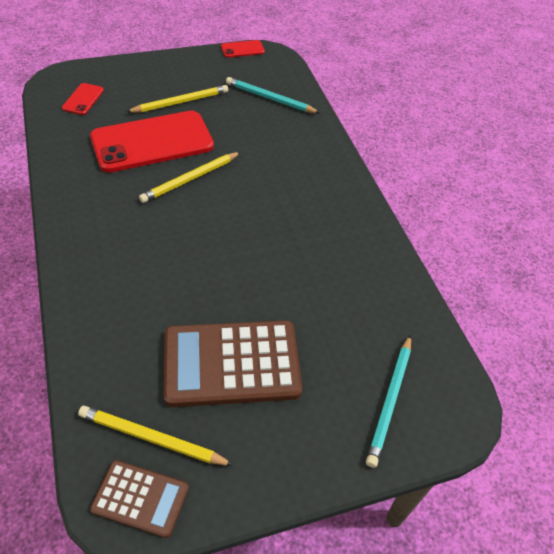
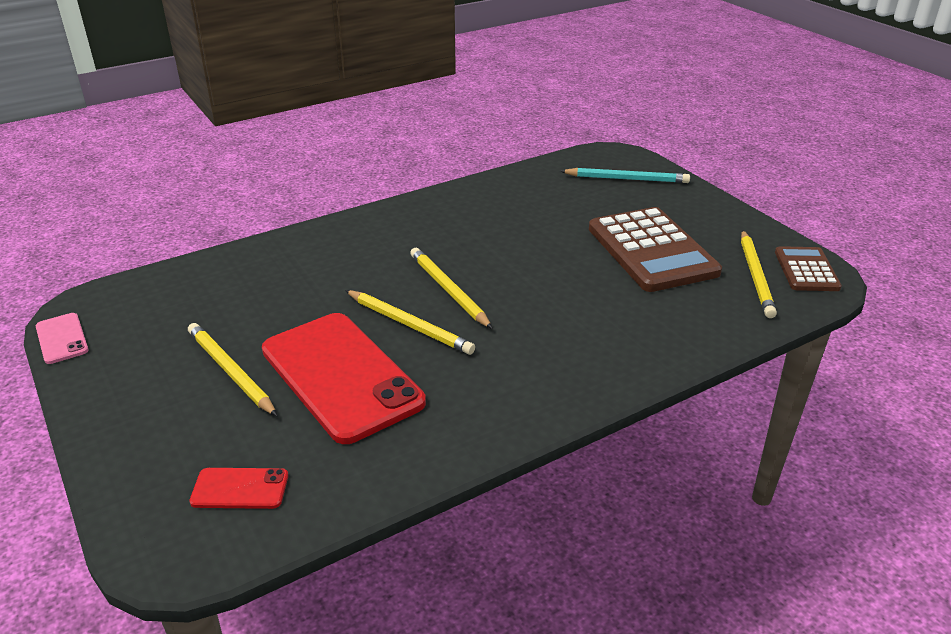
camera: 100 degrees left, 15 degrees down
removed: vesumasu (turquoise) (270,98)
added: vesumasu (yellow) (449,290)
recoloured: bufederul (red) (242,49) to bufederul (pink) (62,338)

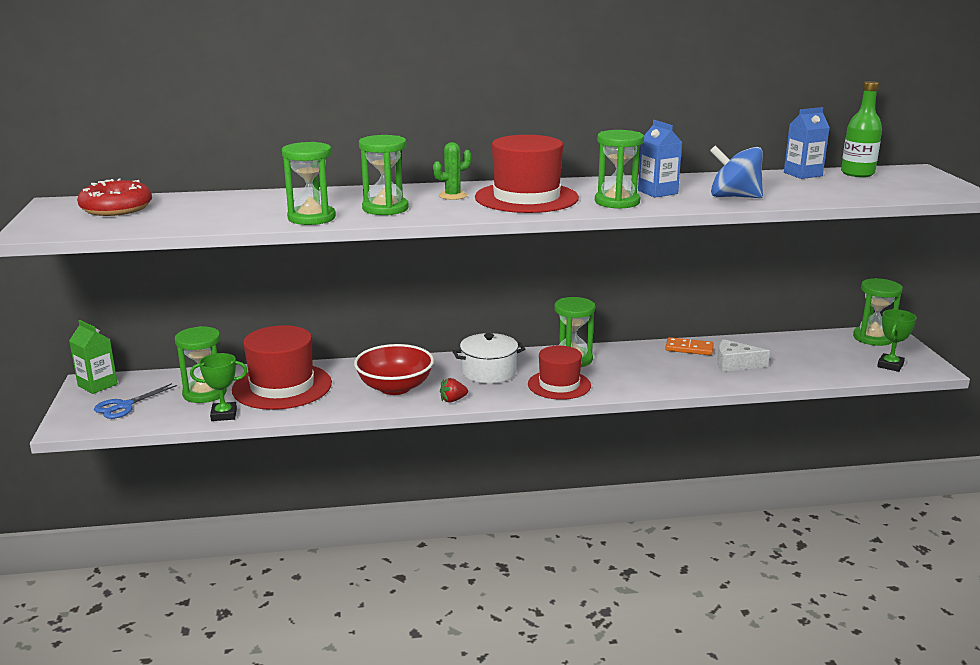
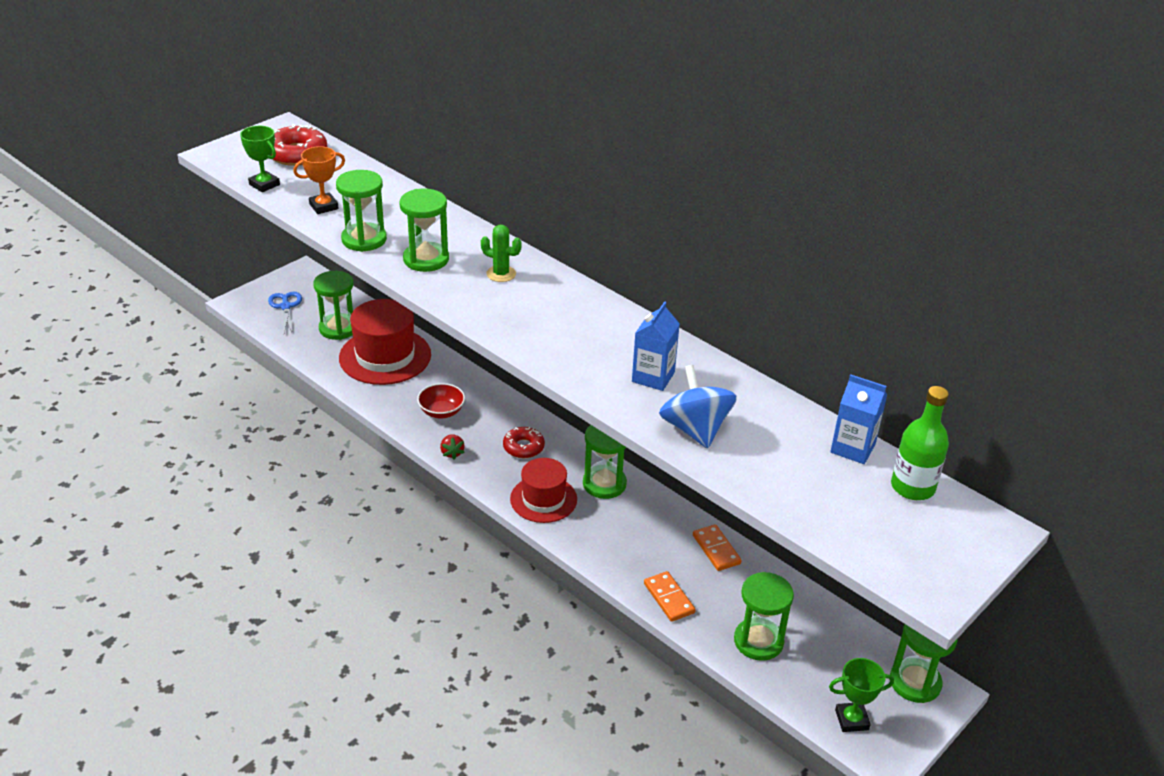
camera: 50 degrees right, 15 degrees up
removed: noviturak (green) (97,385); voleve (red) (526,198); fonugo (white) (735,364)
added: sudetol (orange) (323,206); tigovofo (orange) (669,598)
moved: sudetol (green) (224,415) to (264,184); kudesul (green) (617,202) to (758,641)
replaced: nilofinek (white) (489,372) to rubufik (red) (523,447)
turned: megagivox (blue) (124,406) = (286,307) 75 degrees clockwise; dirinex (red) (453,400) = (452,453) 135 degrees counterclockwise
resized: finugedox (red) (395,387) = (441,412) x0.61

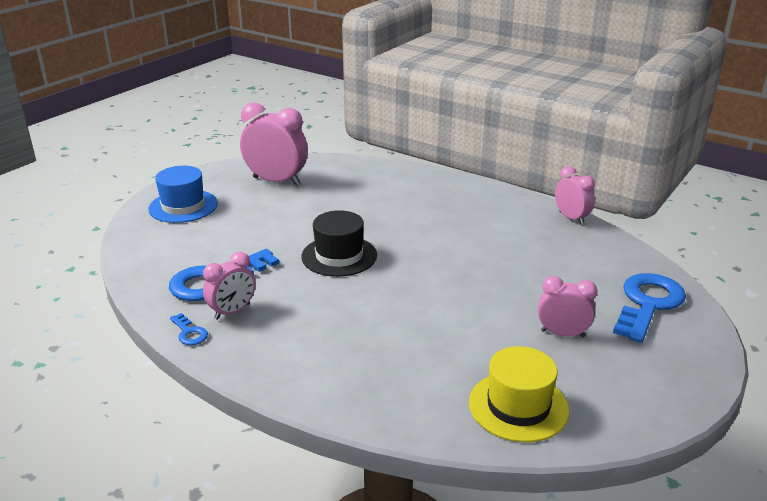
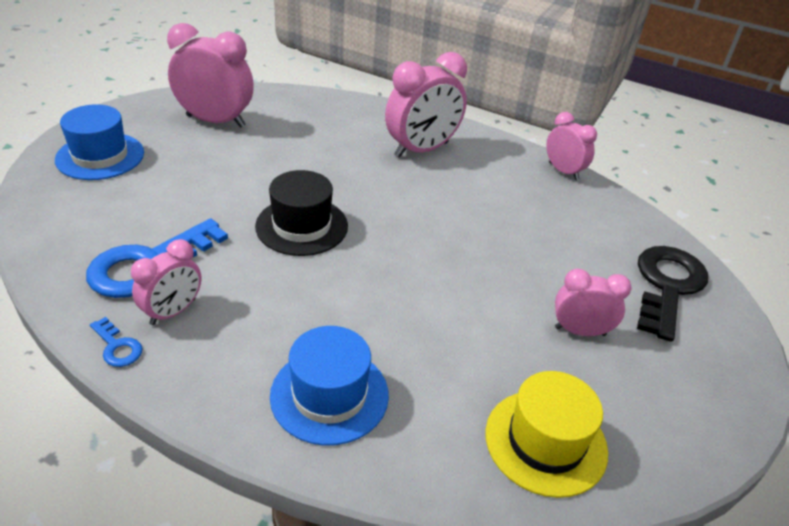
camera: 10 degrees left, 10 degrees up
added: voleve (blue) (329,395); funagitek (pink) (421,150)
recoloured: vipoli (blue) (648,304) to vipoli (black) (667,286)

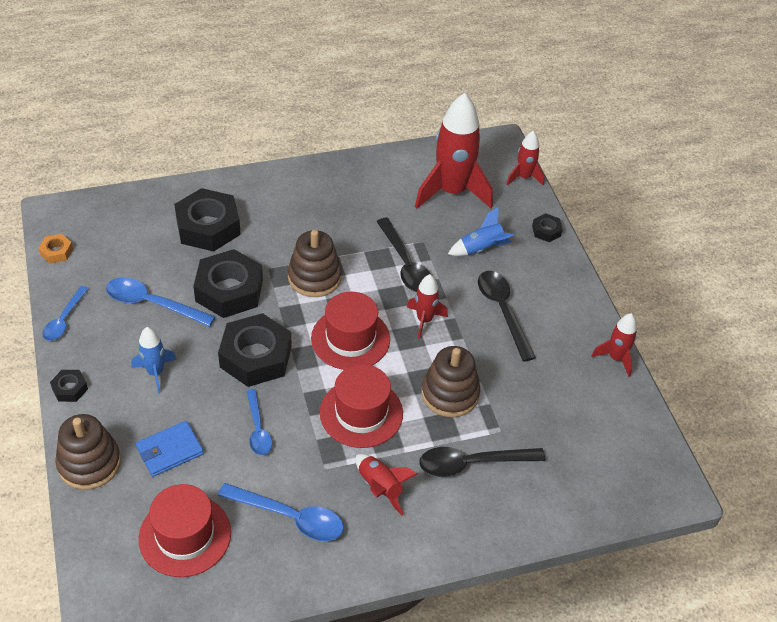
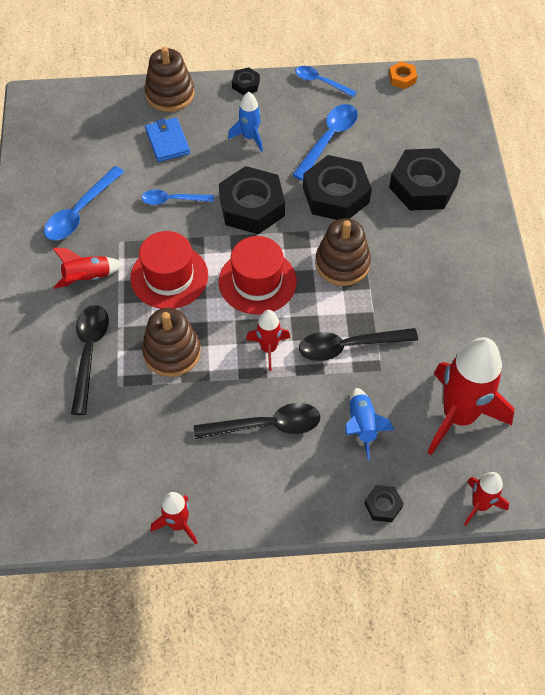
camera: 105 degrees right, 10 degrees up
removed: voleve (red) (185,535)

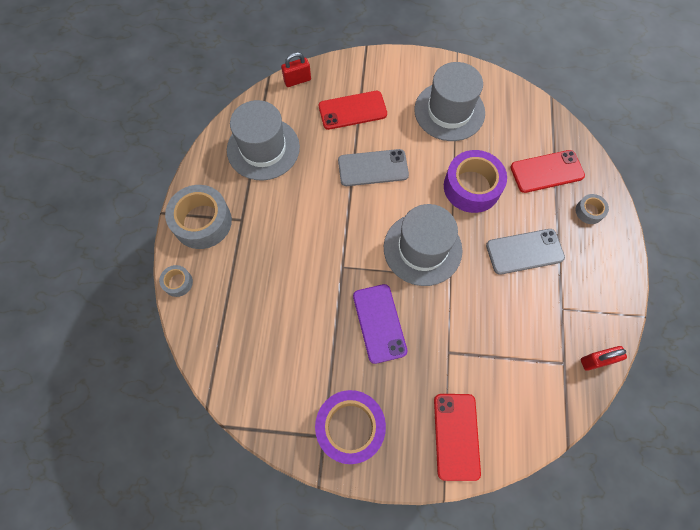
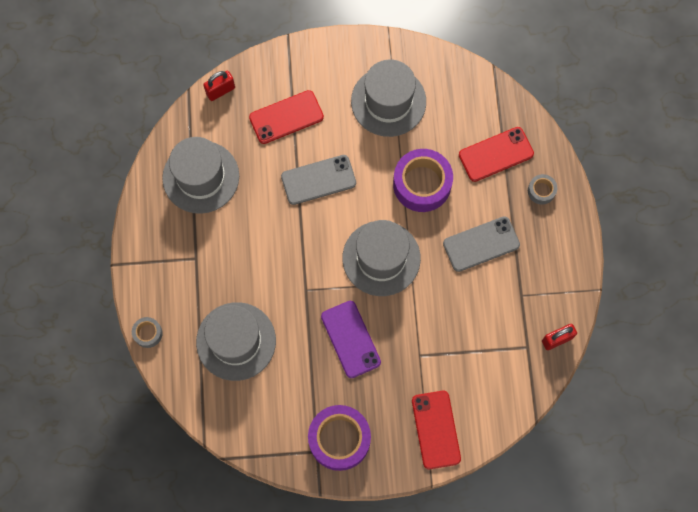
camera: 10 degrees left, 5 degrees up
removed: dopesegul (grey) (202,222)
added: voleve (grey) (236,341)

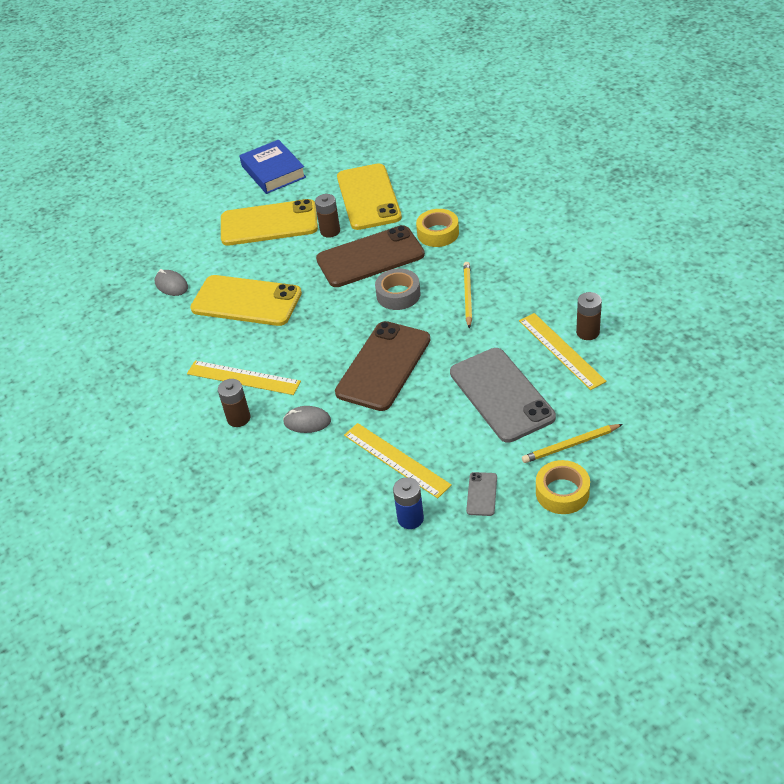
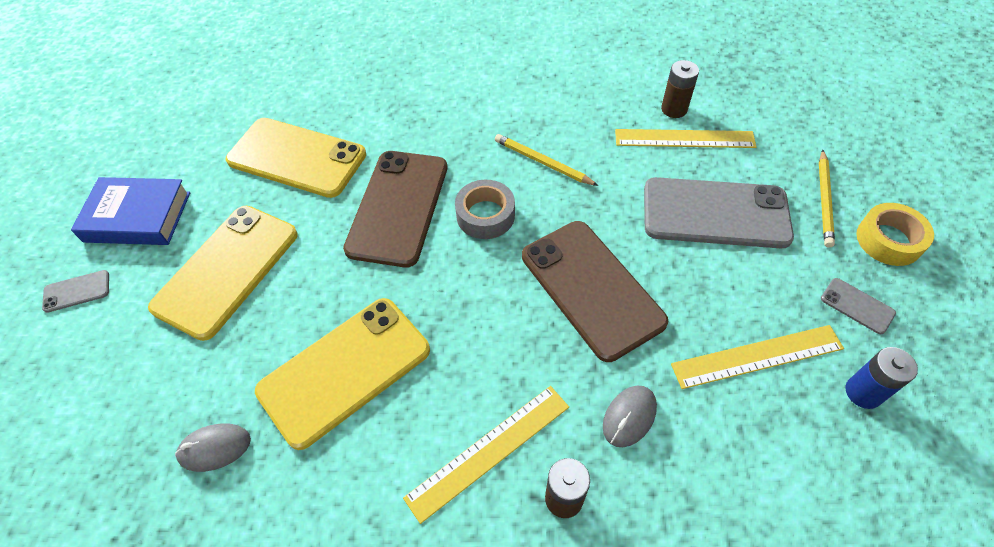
camera: 60 degrees left, 10 degrees up
removed: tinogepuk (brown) (330,231); dopesegul (yellow) (438,233)
added: bufederul (grey) (77,291)

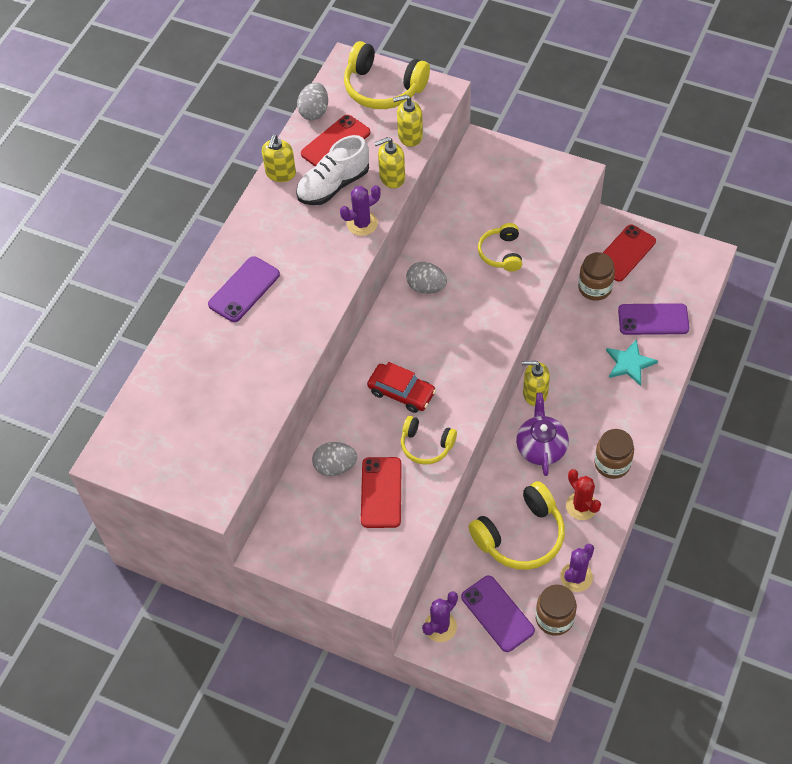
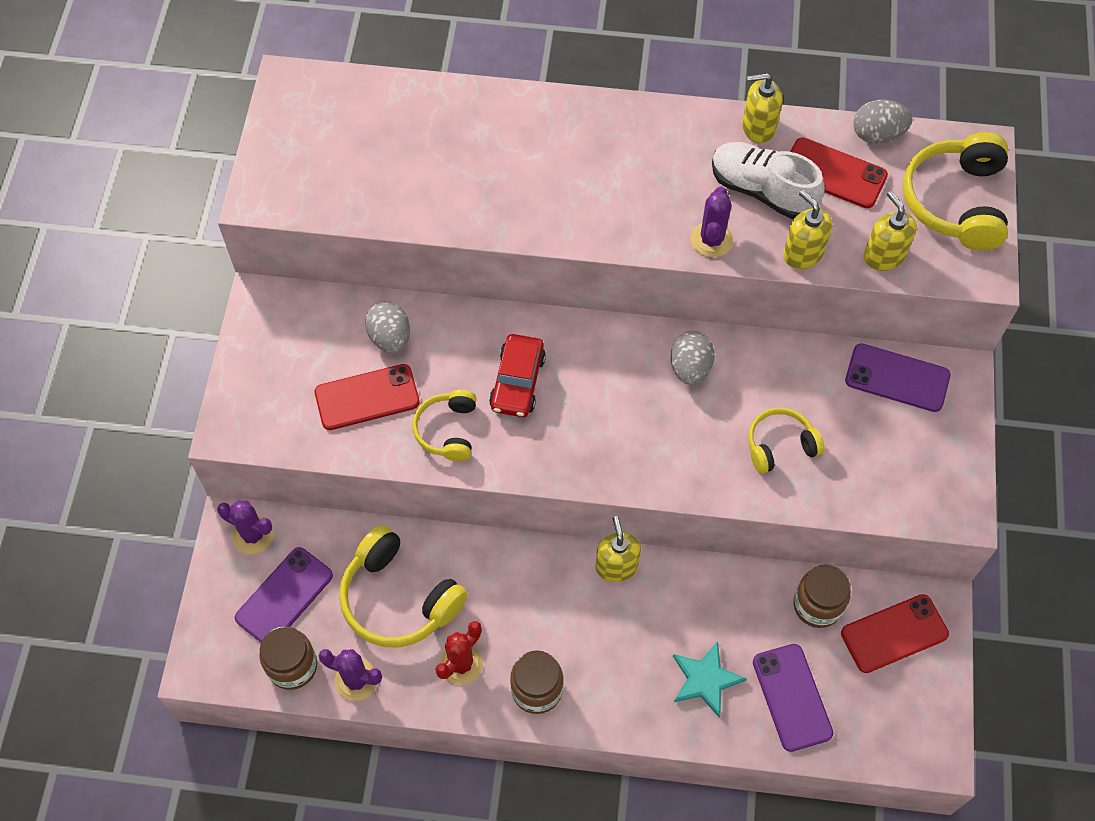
camera: 70 degrees right, 5 degrees up
removed: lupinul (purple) (541,447)
moved: bufederul (purple) (244,289) to (897,378)
turned: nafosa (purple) (362,224) = (711,240) 60 degrees clockwise; bufederul (red) (625,253) = (894,634) 45 degrees counterclockwise

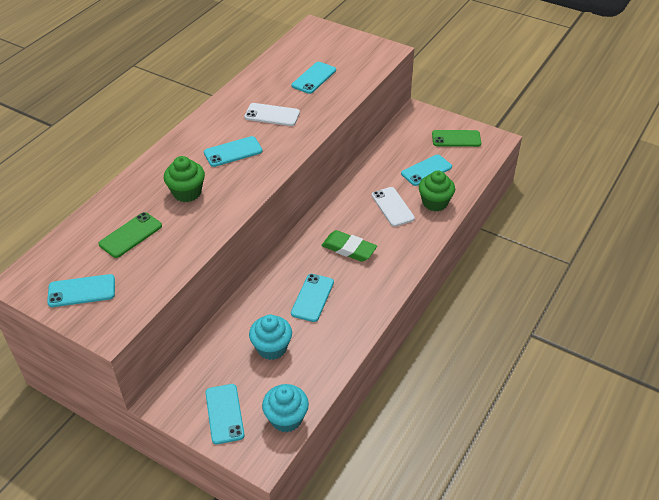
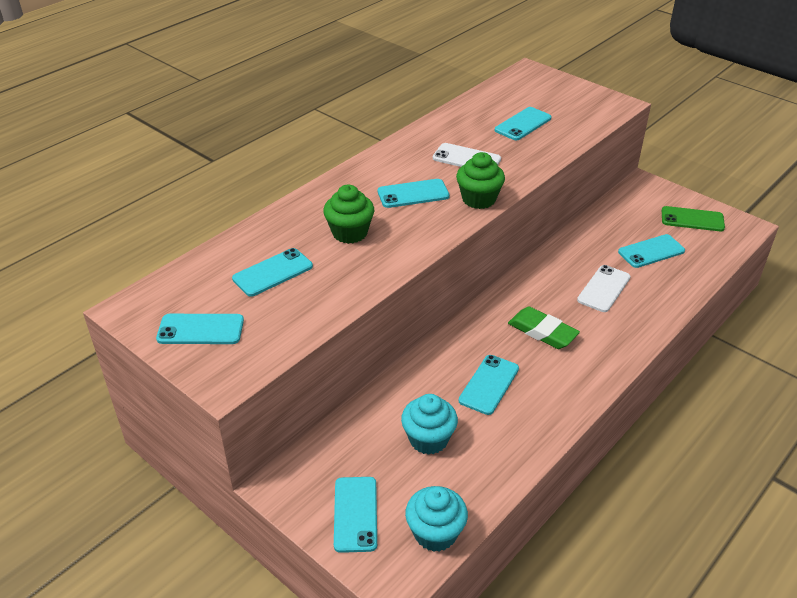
camera: 10 degrees right, 5 degrees down
moved: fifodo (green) (435,203) to (478,199)
recoloured: bufederul (green) (130,235) to bufederul (turquoise) (273,273)
turned: bufederul (white) (392,207) = (604,289) 45 degrees clockwise

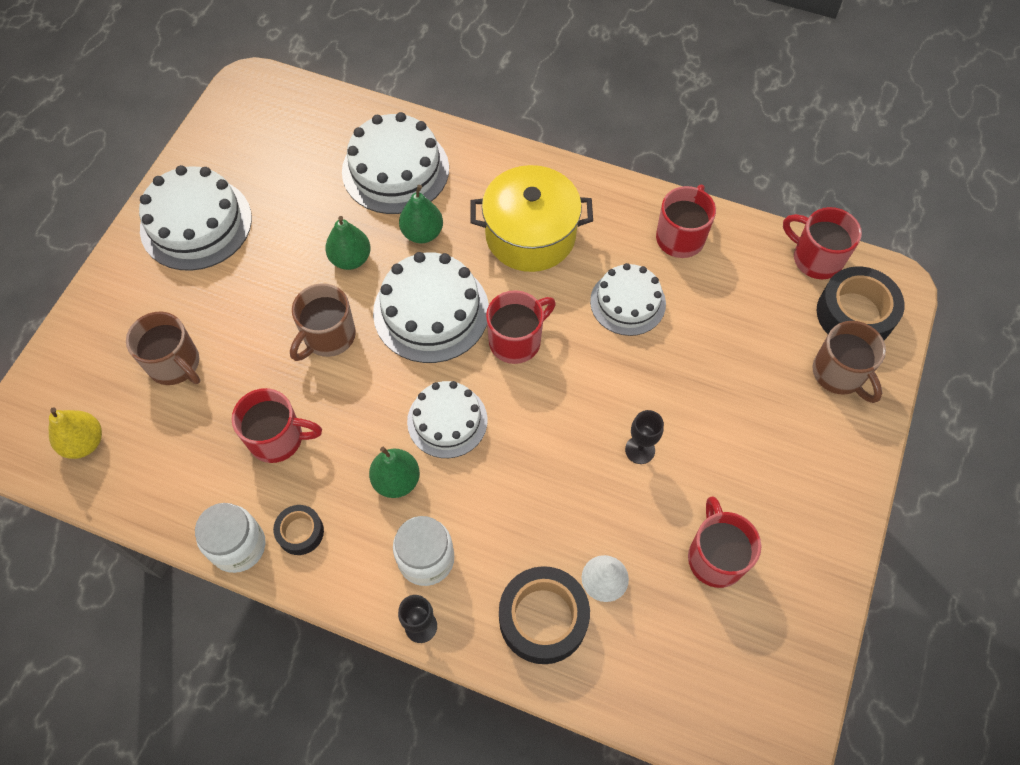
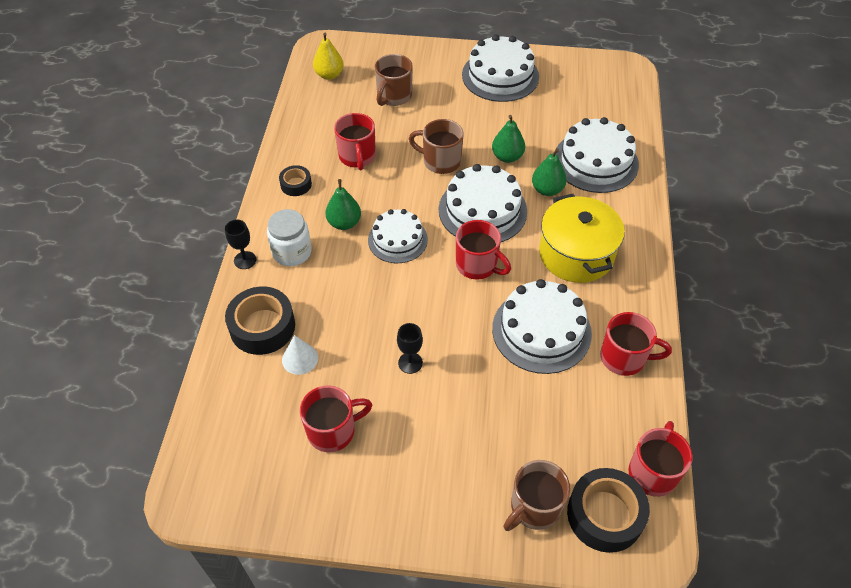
camera: 75 degrees right, 10 degrees down
removed: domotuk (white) (238,546)
resized: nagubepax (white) (627,302) = (541,330) x1.53

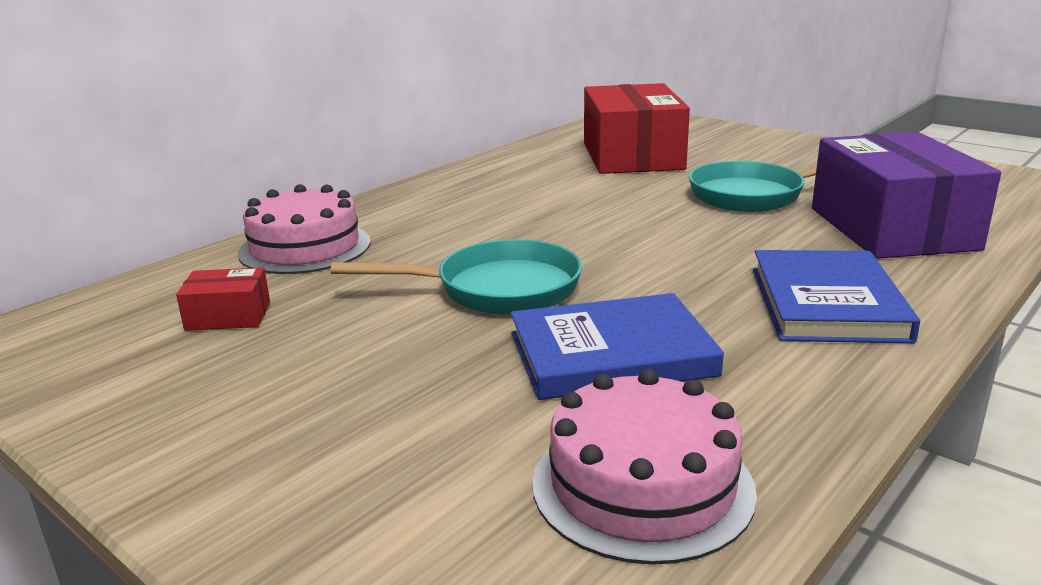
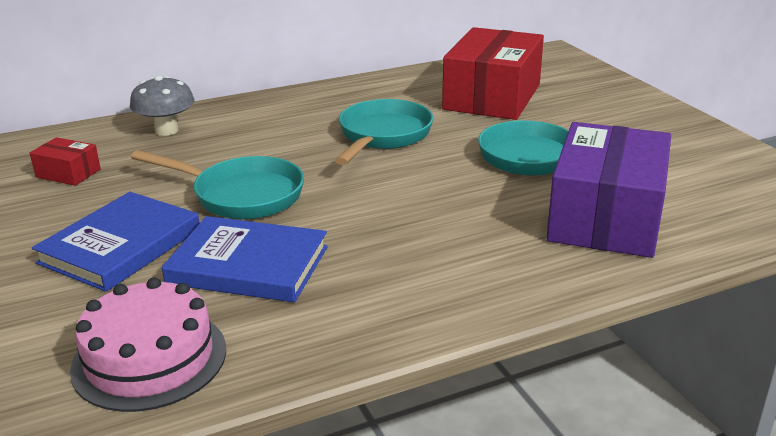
camera: 25 degrees right, 5 degrees up
added: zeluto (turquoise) (382,136)
moved: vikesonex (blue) (827,303) to (120,246)
replaced: nagubepax (pink) (305,247) to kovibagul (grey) (166,130)

